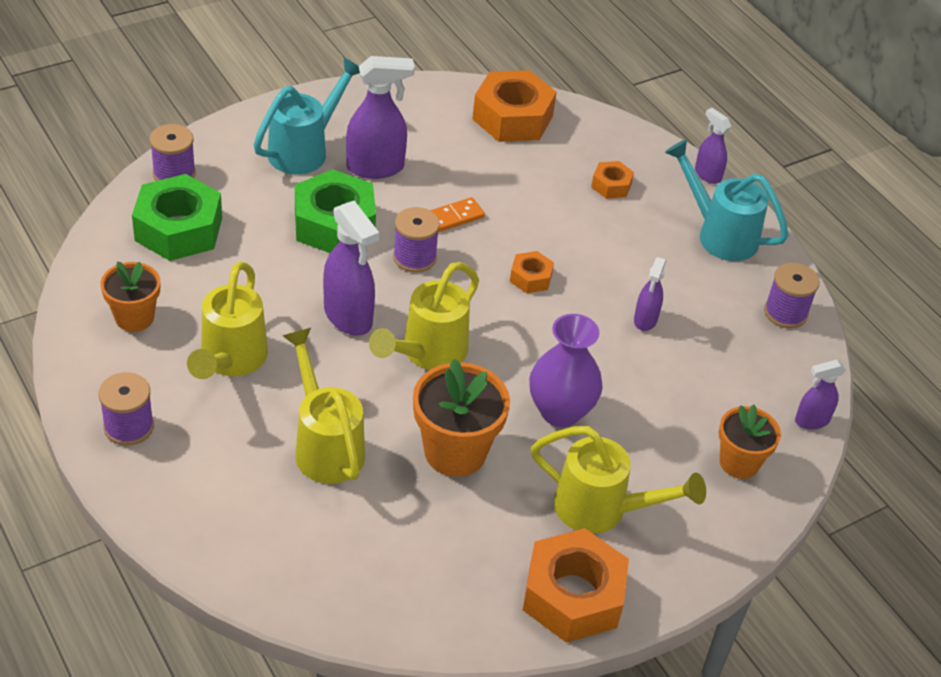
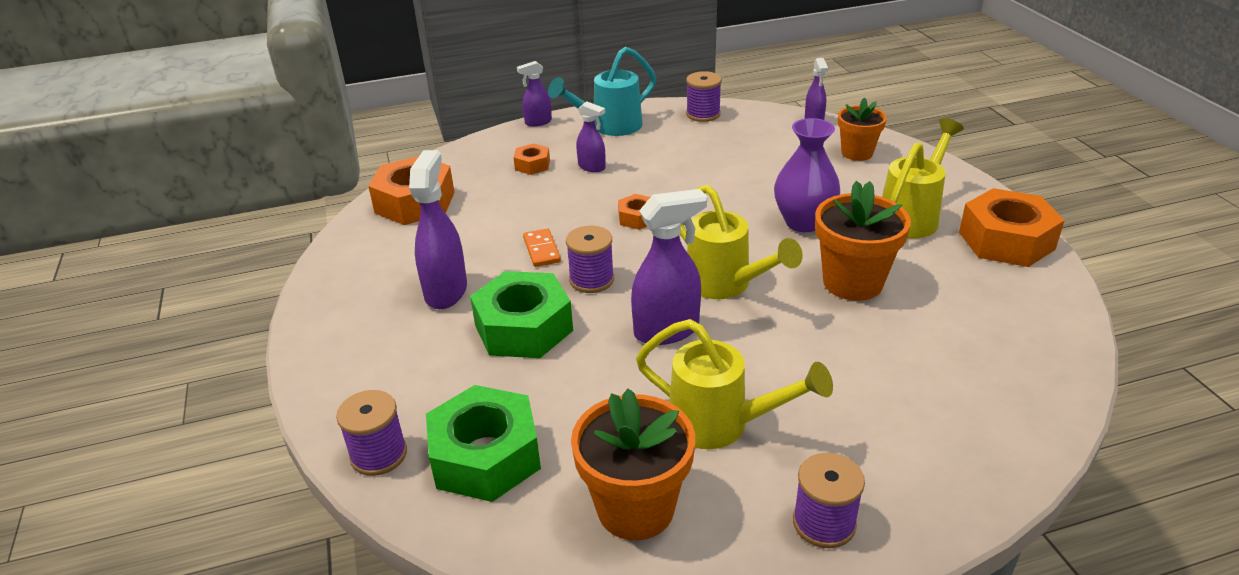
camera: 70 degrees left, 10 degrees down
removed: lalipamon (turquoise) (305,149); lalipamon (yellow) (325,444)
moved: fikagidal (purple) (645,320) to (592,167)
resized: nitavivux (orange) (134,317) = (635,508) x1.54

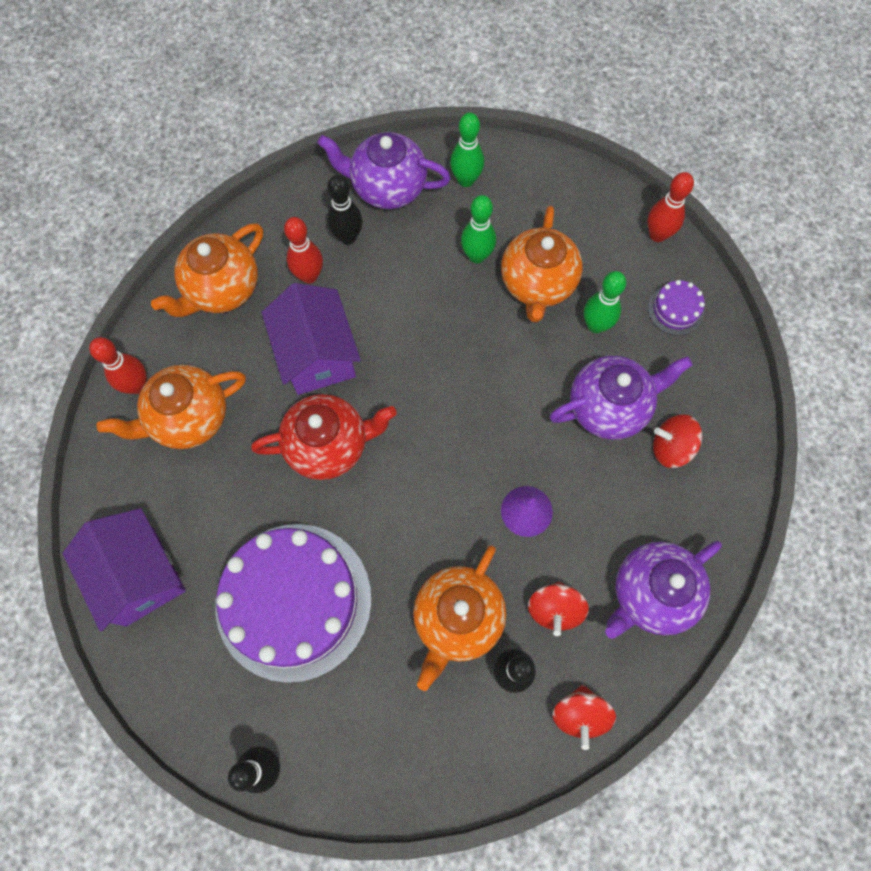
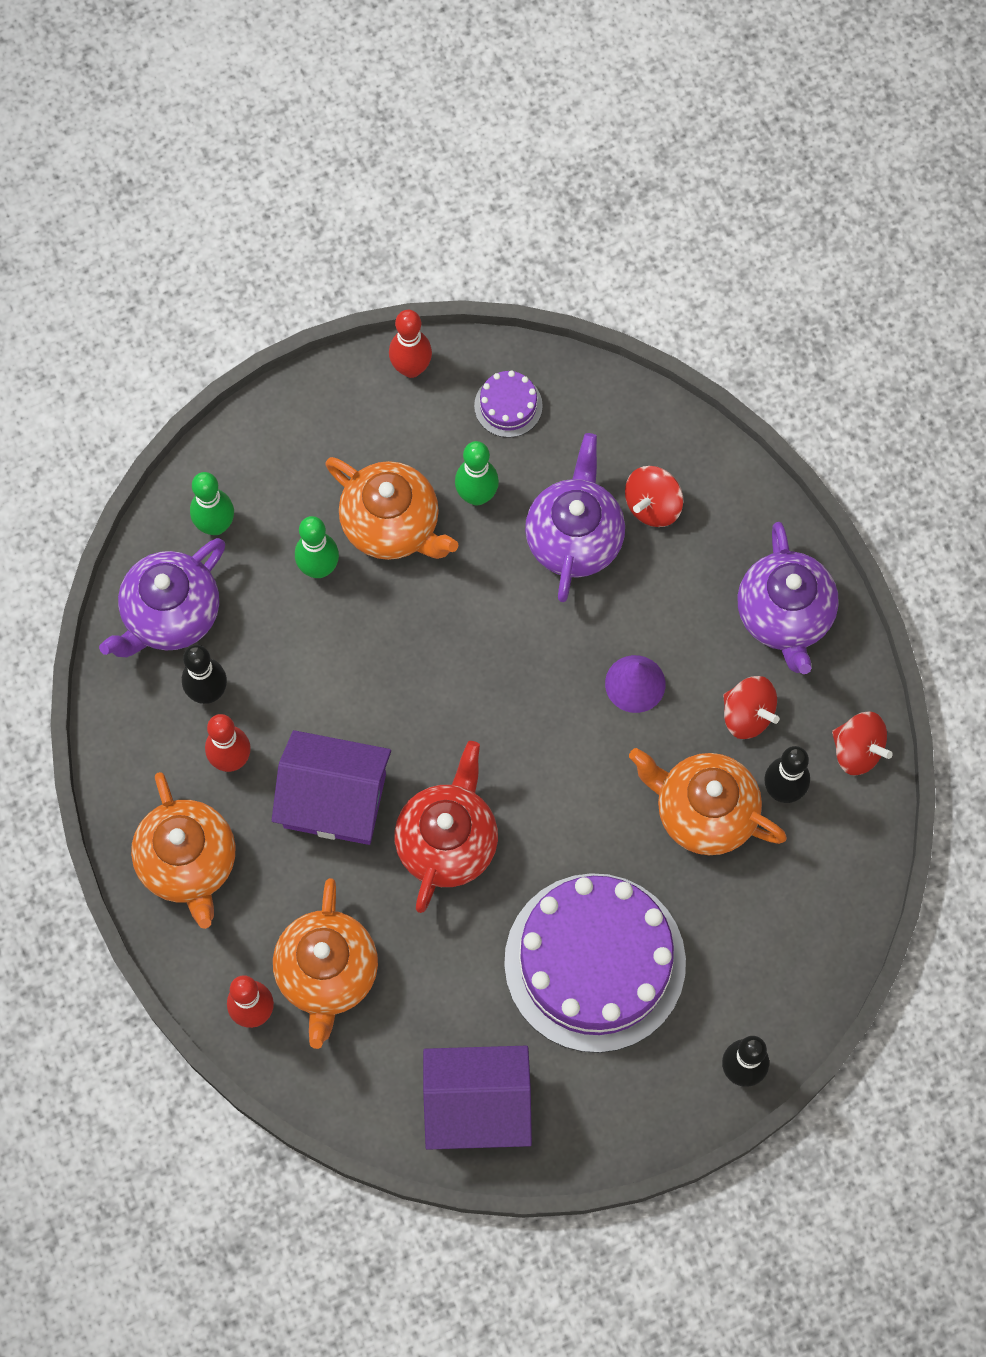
camera: 60 degrees left, 0 degrees up
turned: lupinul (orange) (457,618) = (704,812) 150 degrees clockwise

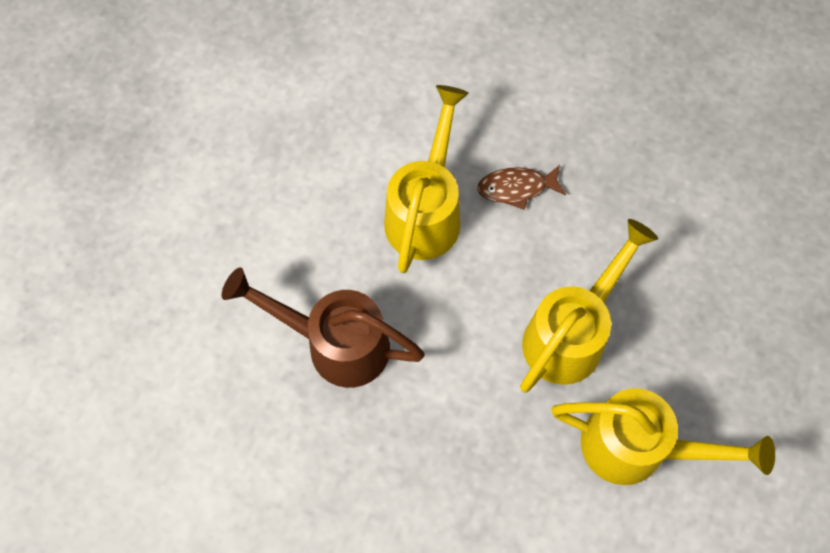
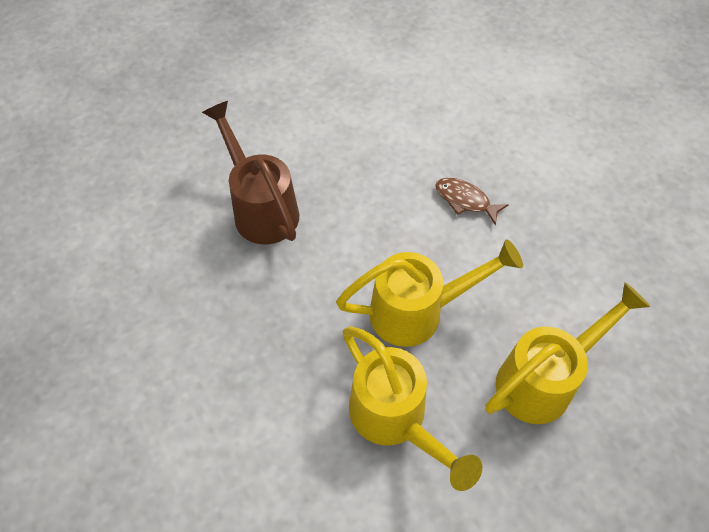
camera: 40 degrees right, 10 degrees down
moved: lalipamon (yellow) (426,210) to (545,379)

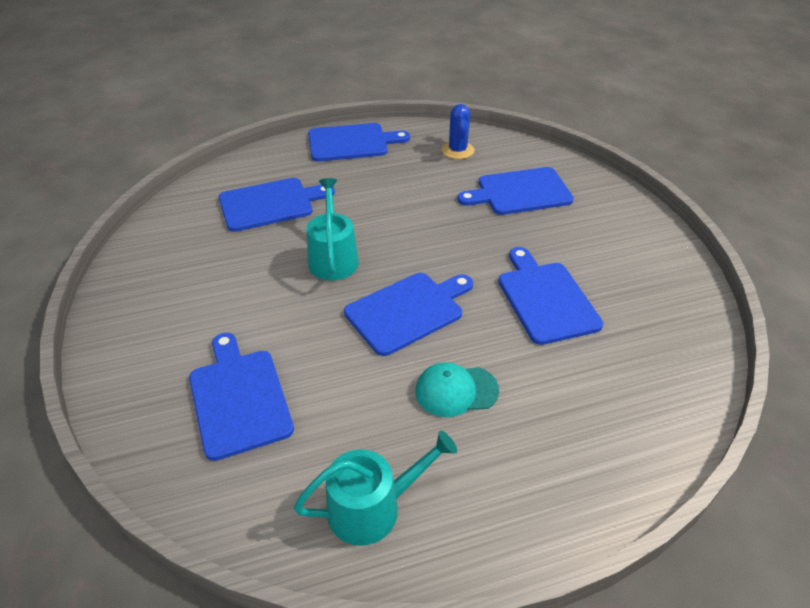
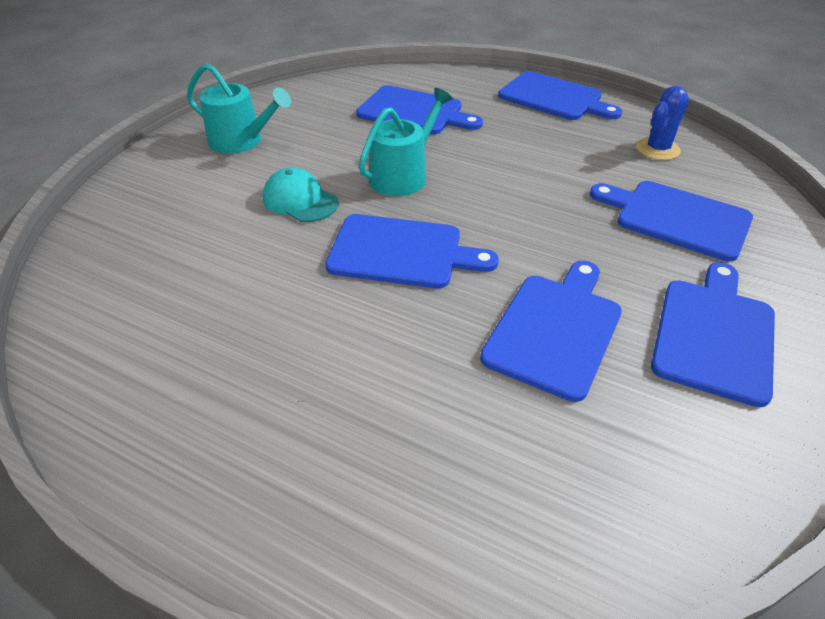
camera: 45 degrees right, 0 degrees up
moved: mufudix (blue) (239,398) to (713,334); lalipamon (turquoise) (372,507) to (241,141); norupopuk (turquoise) (456,391) to (300,200)

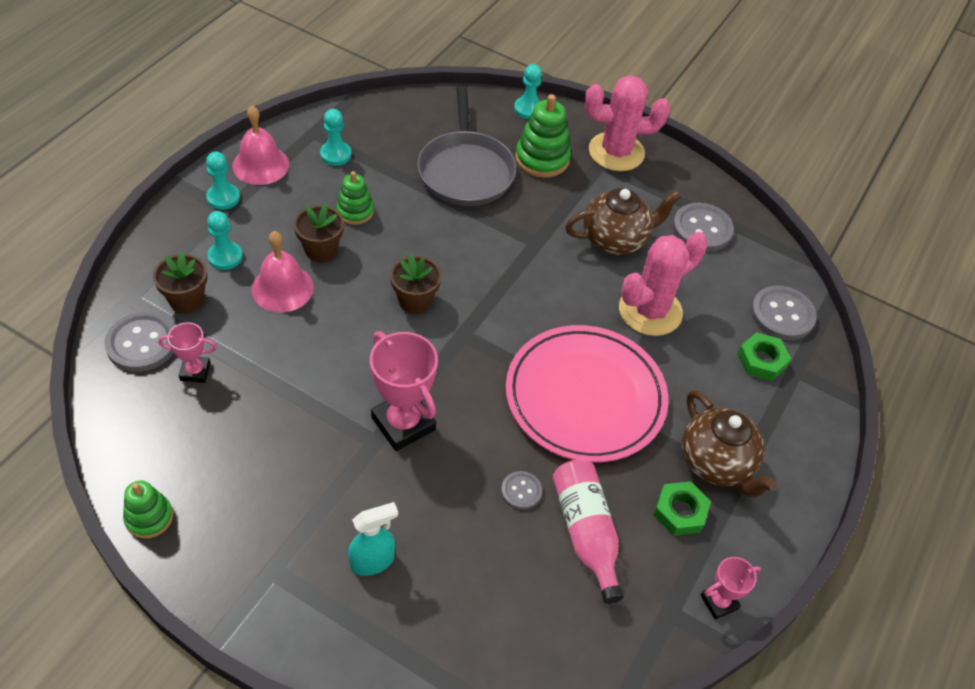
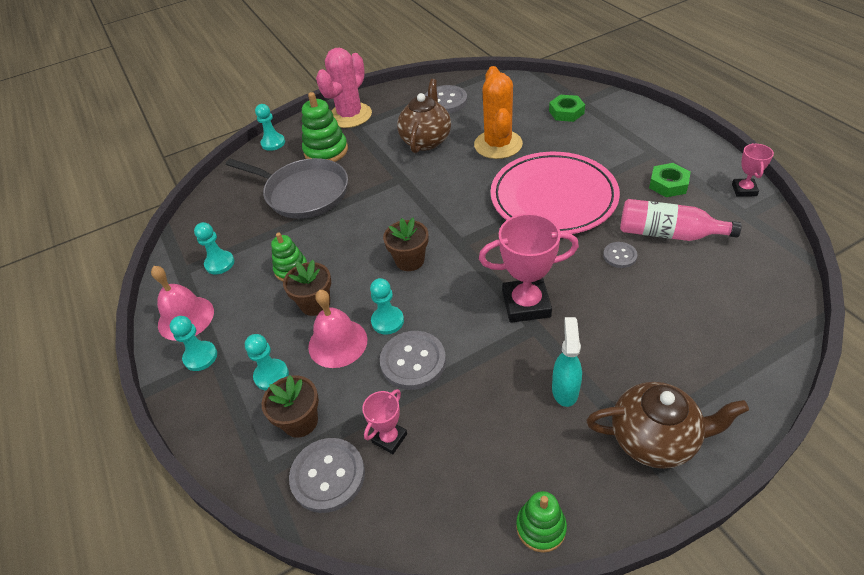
camera: 50 degrees left, 5 degrees down
added: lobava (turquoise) (387,321)
moved: fikagidal (turquoise) (373,561) to (565,389); lupinul (brown) (716,464) to (654,439); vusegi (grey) (782,314) to (413,361)
recoloured: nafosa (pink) (650,311) to nafosa (orange) (498,145)

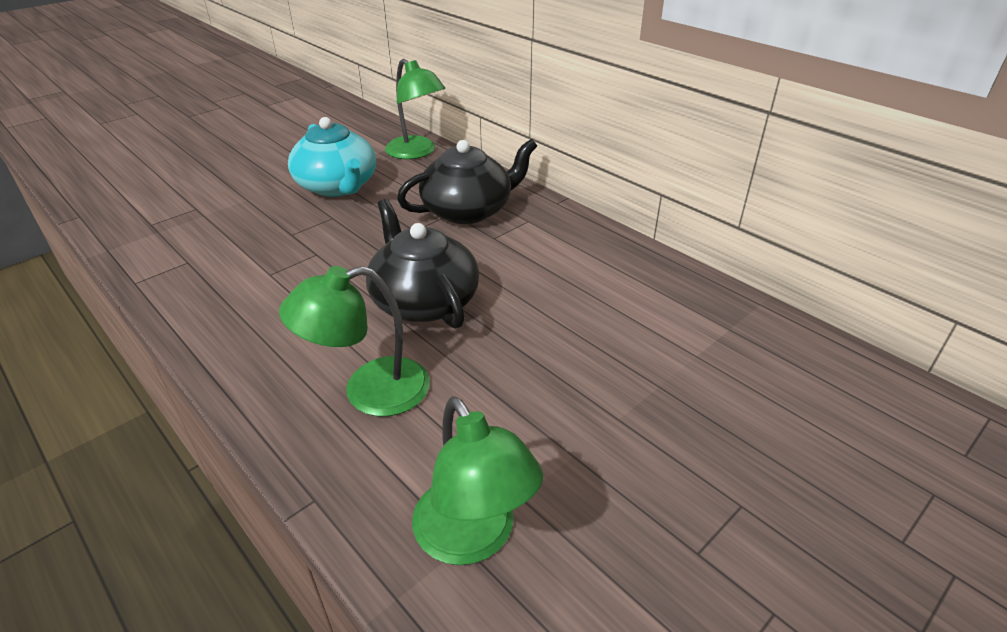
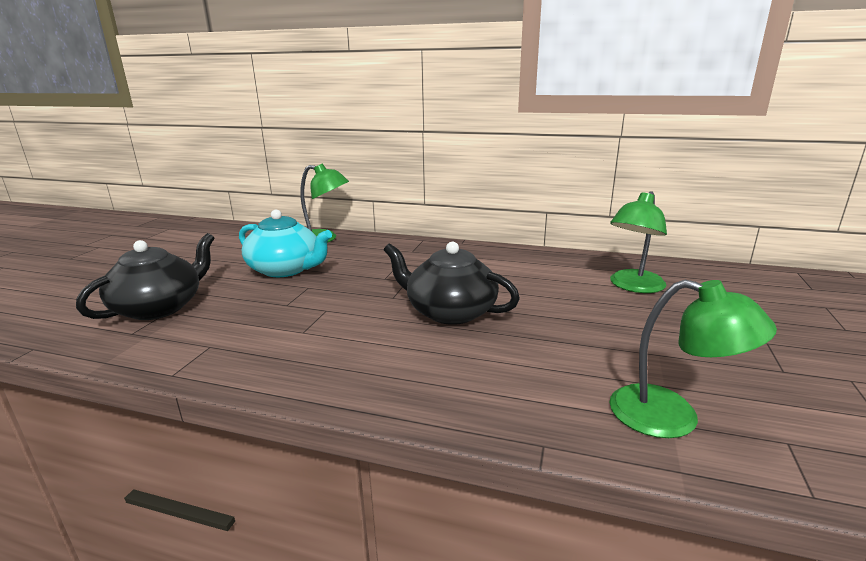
camera: 30 degrees left, 15 degrees down
moved: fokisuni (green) (369,391) to (633,286); lupinul (black) (468,210) to (160,307)

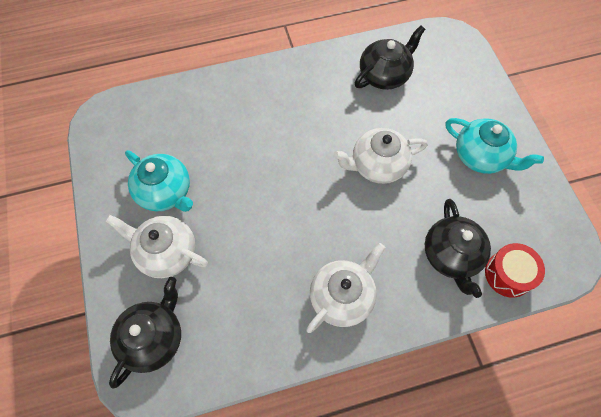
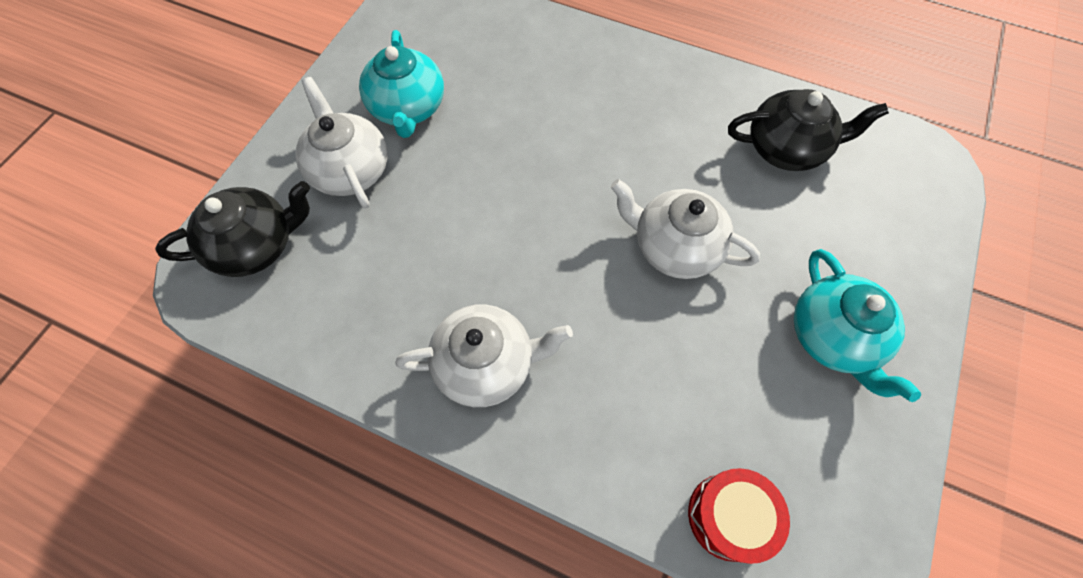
camera: 40 degrees right, 0 degrees up
removed: lupinul (black) (451,256)

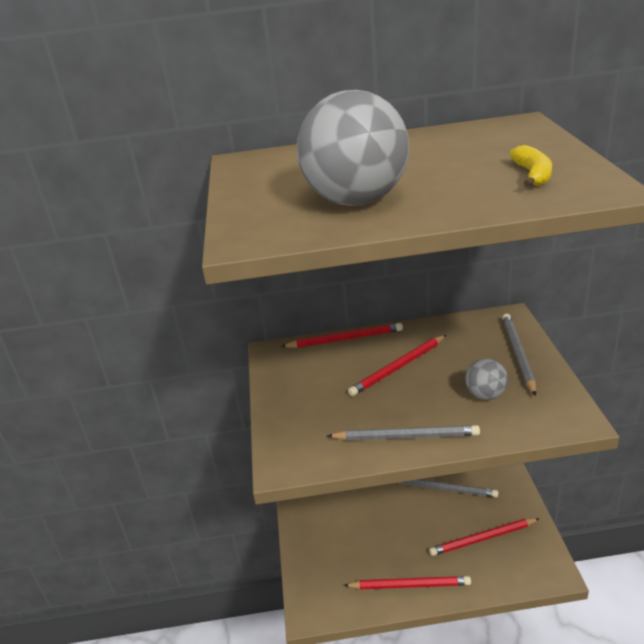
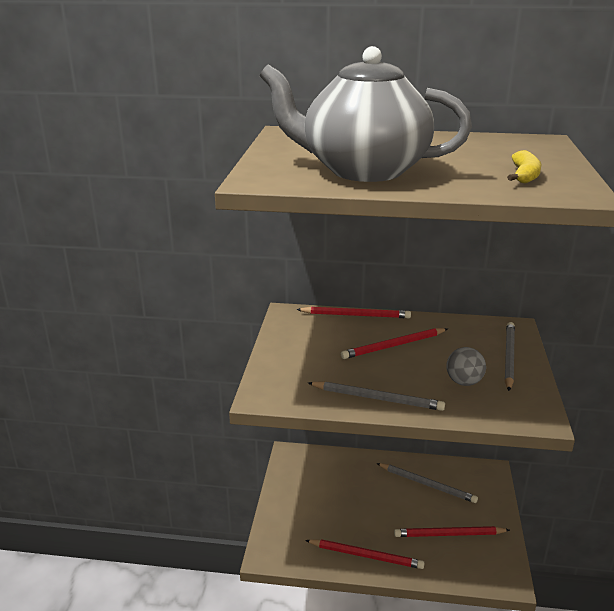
camera: 10 degrees right, 5 degrees down
replaced: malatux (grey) (356,200) to lupinul (grey) (362,170)

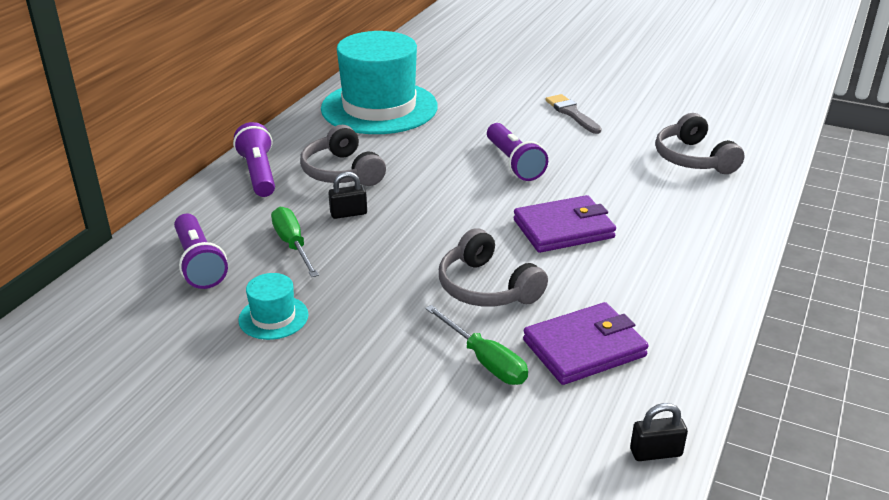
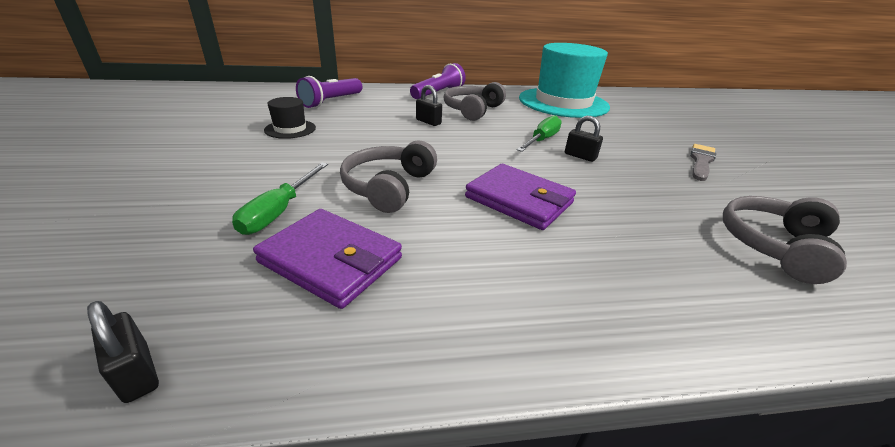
camera: 55 degrees right, 0 degrees up
moved: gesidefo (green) (293,245) to (541,140)
replaced: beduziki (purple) (513,163) to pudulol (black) (580,156)
recoloured: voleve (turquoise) (273,317) to voleve (black) (290,129)

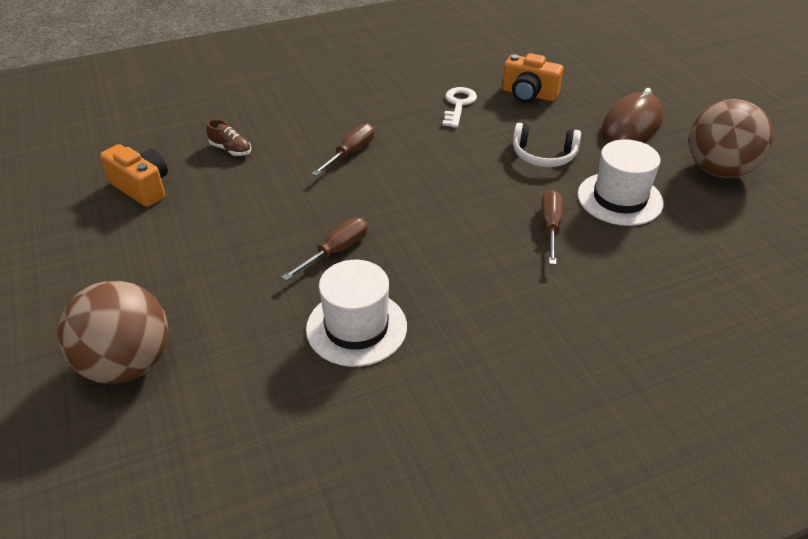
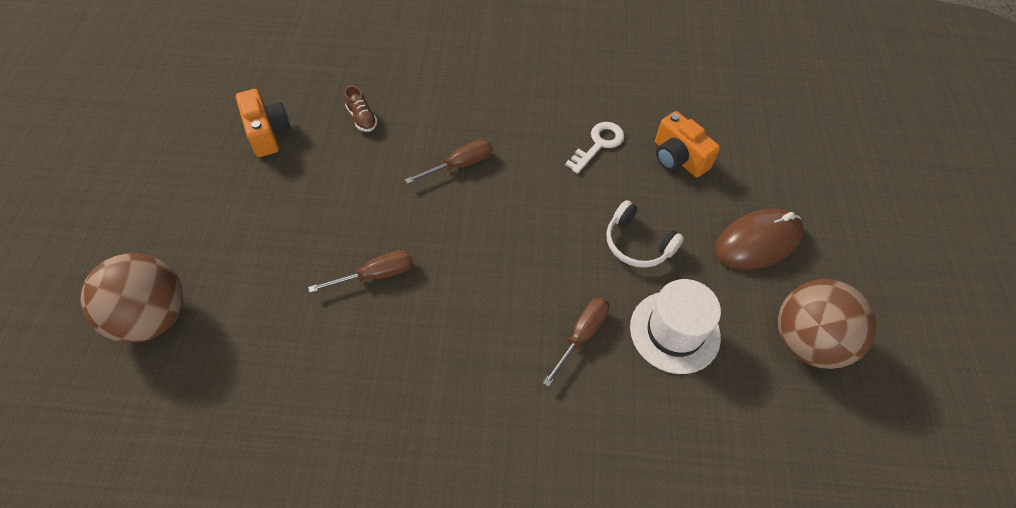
camera: 25 degrees right, 15 degrees up
removed: voleve (white) (356,327)

